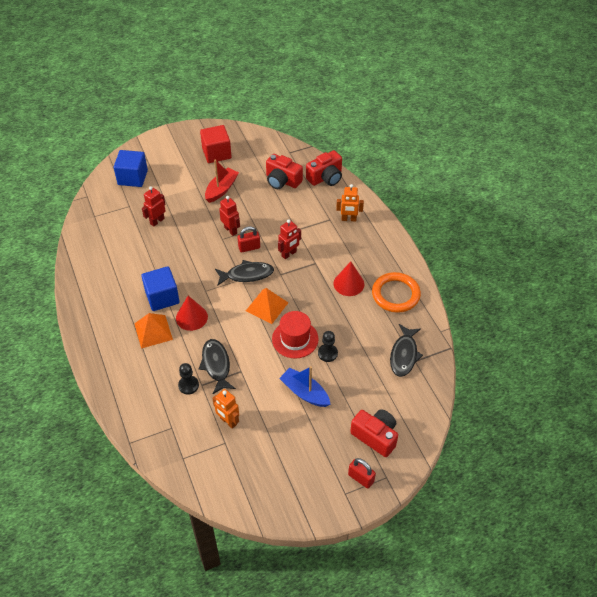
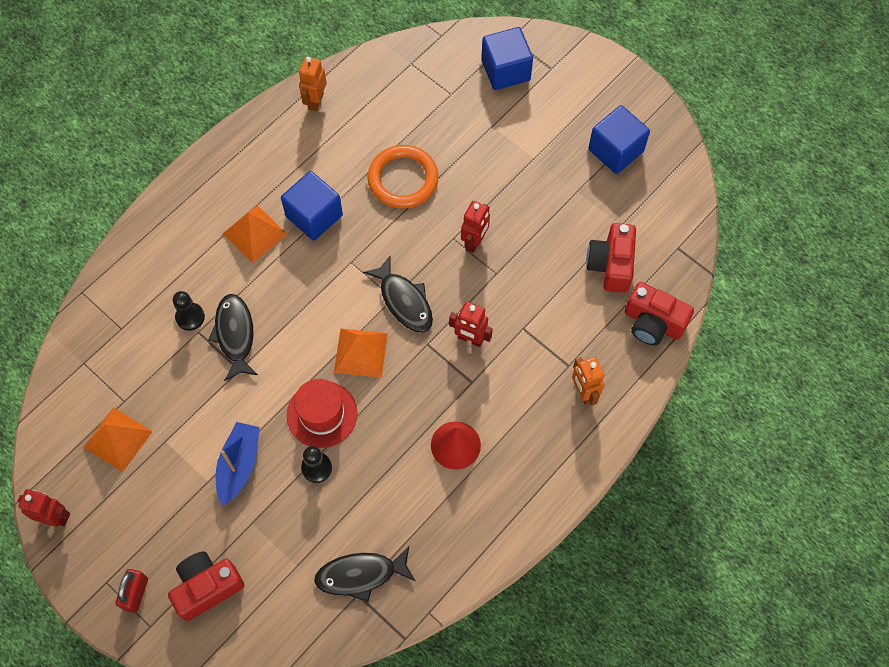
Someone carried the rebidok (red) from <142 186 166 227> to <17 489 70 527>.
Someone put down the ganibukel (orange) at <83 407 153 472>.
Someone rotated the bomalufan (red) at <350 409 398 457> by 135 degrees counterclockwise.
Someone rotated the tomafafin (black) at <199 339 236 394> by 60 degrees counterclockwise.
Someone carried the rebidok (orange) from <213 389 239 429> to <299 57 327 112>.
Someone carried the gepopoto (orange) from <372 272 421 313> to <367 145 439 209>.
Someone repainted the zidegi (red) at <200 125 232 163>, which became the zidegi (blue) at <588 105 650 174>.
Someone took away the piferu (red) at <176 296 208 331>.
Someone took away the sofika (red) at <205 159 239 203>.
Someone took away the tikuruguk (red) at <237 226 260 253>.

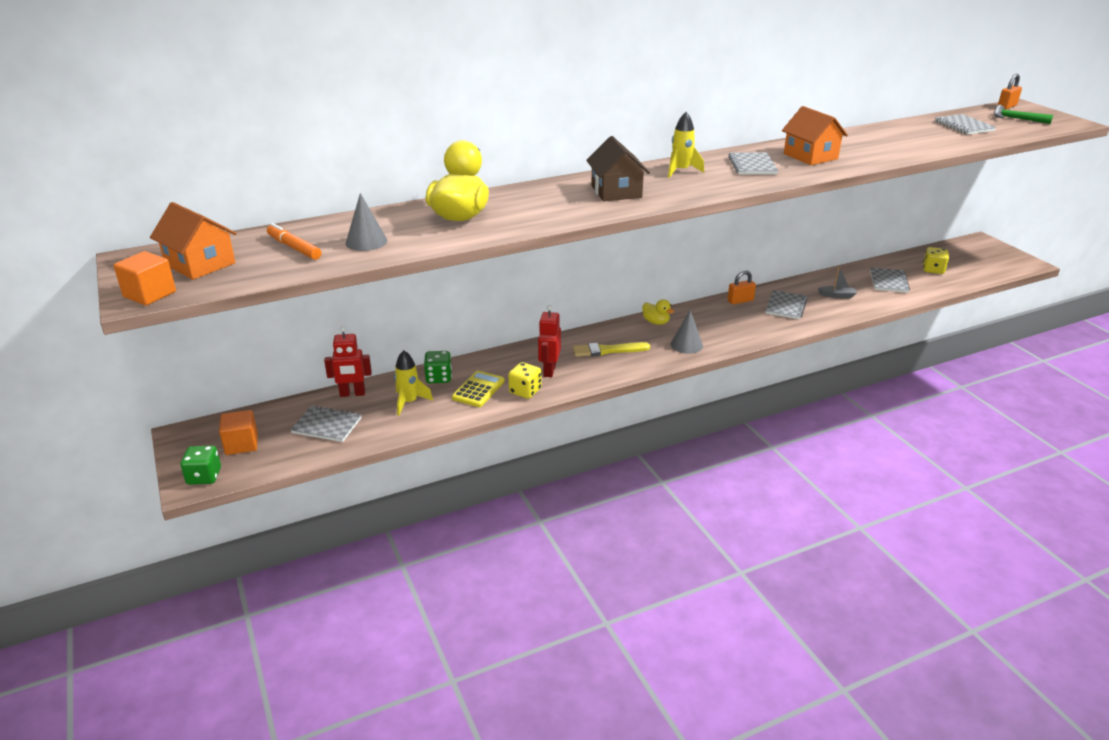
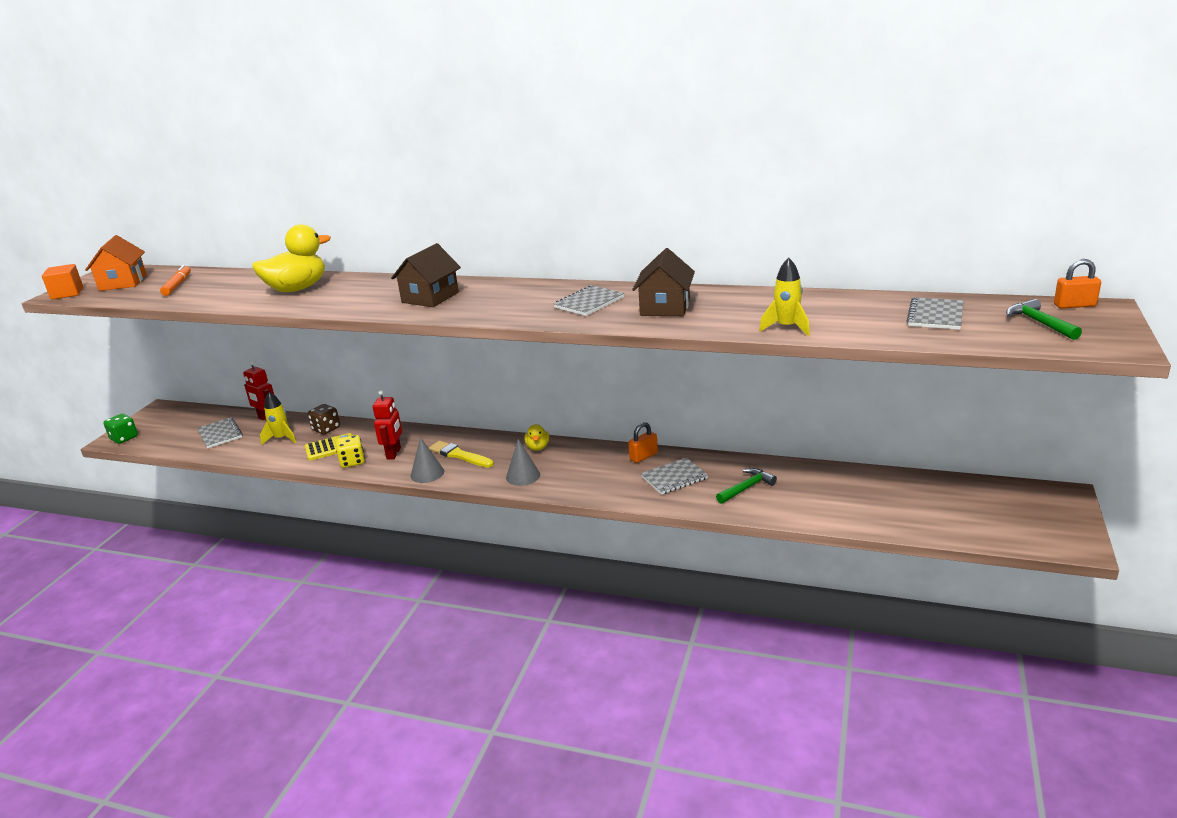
Someone repainted the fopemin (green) at <424 351 452 383>, which became the fopemin (brown) at <308 404 340 435>.
Someone rotated the rebidok (red) at <538 305 561 377> by 135 degrees clockwise.
Someone carried the piferu (grey) from <346 193 387 251> to <411 437 444 483>.
Someone rotated the tikuruguk (orange) at <728 270 756 304> by 60 degrees counterclockwise.
Someone repainted the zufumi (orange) at <782 106 848 165>, which became the zufumi (brown) at <632 248 695 316>.
Someone swapped the sofika (grey) at <818 266 857 298> for the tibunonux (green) at <716 468 777 504>.
Someone carried the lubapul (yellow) from <668 112 704 178> to <759 258 810 336>.
Someone took away the zidegi (orange) at <219 410 258 455>.
Someone took away the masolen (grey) at <870 268 910 293>.
Someone took away the fopemin (yellow) at <923 247 949 274>.

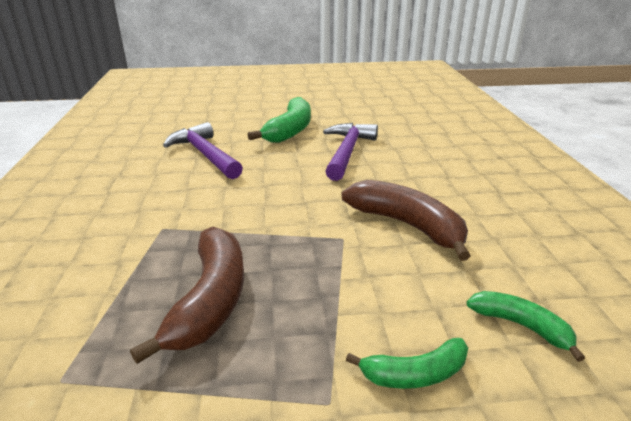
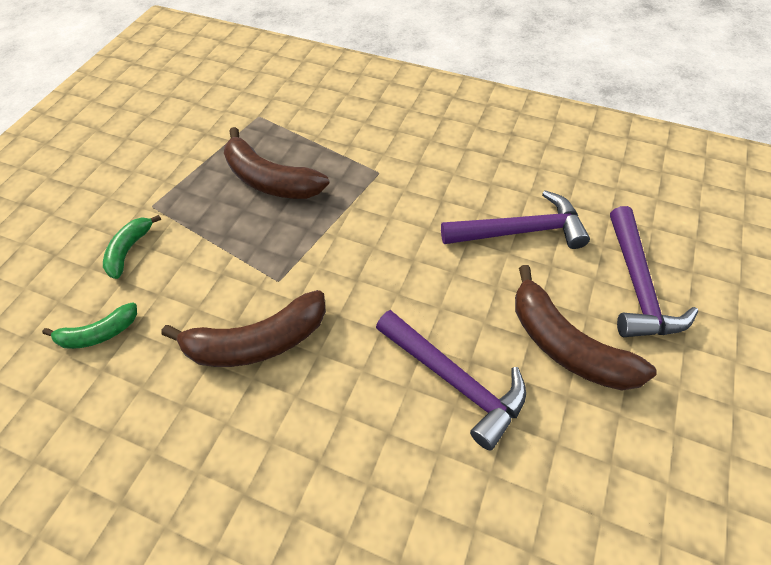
Someone repainted the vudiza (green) at <248 97 311 143>, which became the vudiza (brown) at <515 265 657 390>.
Someone put down the tibunonux (purple) at <610 206 698 337>.

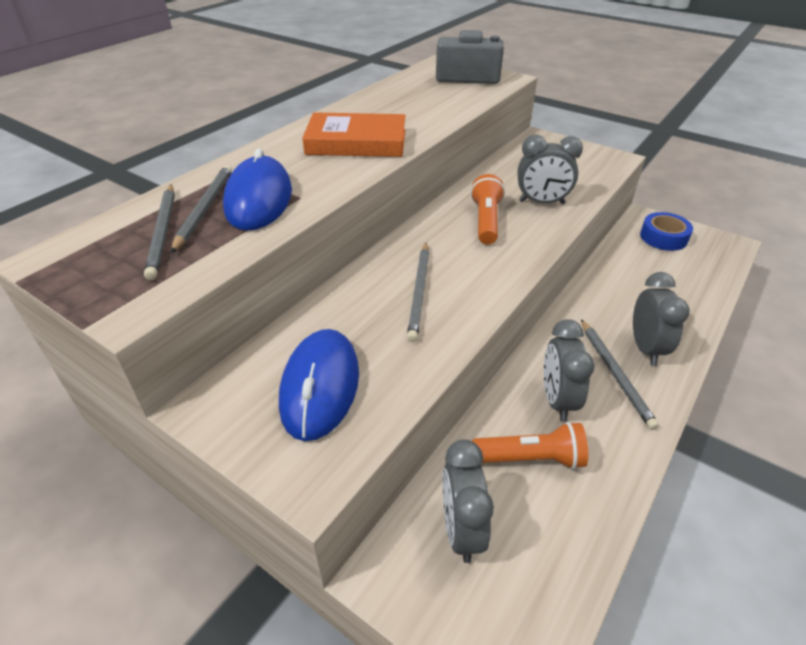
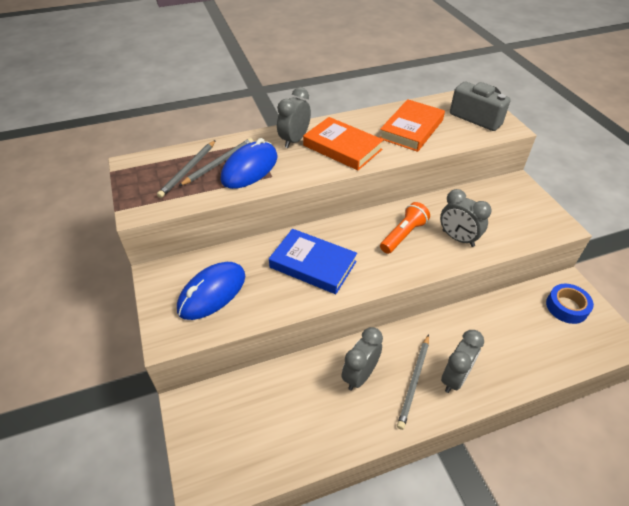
Someone swapped the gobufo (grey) at <407 243 429 342> for the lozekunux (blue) at <269 229 357 294>.
Someone carried the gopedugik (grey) from <442 439 494 563> to <277 87 311 148>.
Someone put down the lozekunux (orange) at <380 99 445 152>.
Someone took away the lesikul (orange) at <472 422 588 469>.

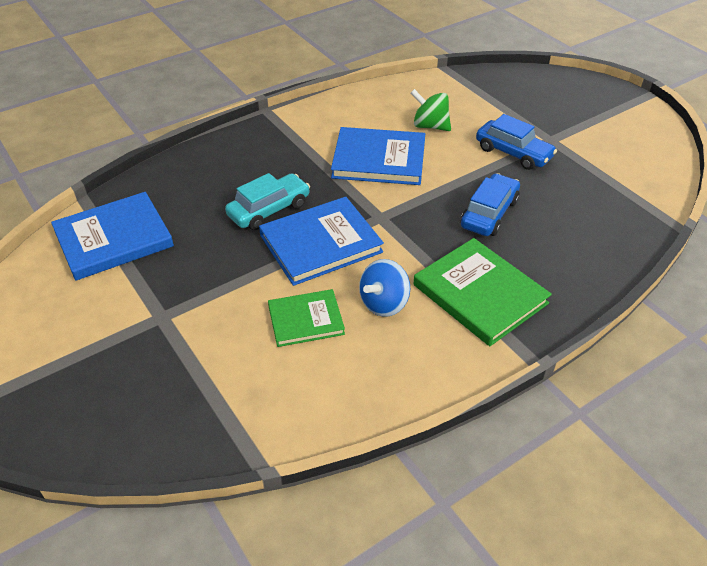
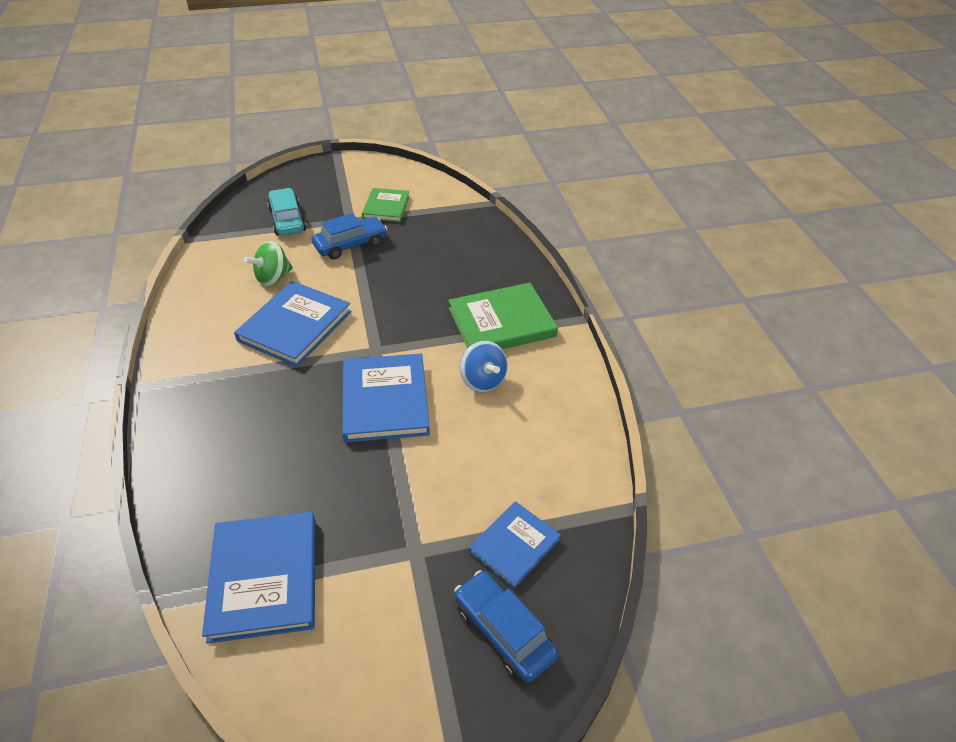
Someone carried the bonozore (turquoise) from <225 173 310 230> to <267 188 306 236>.
Someone carried the lozekunux (green) from <268 289 345 347> to <362 188 410 222>.
Someone carried the bonozore (blue) from <461 173 520 236> to <454 570 558 683>.
Someone put down the lozekunux (blue) at <469 501 561 589>.

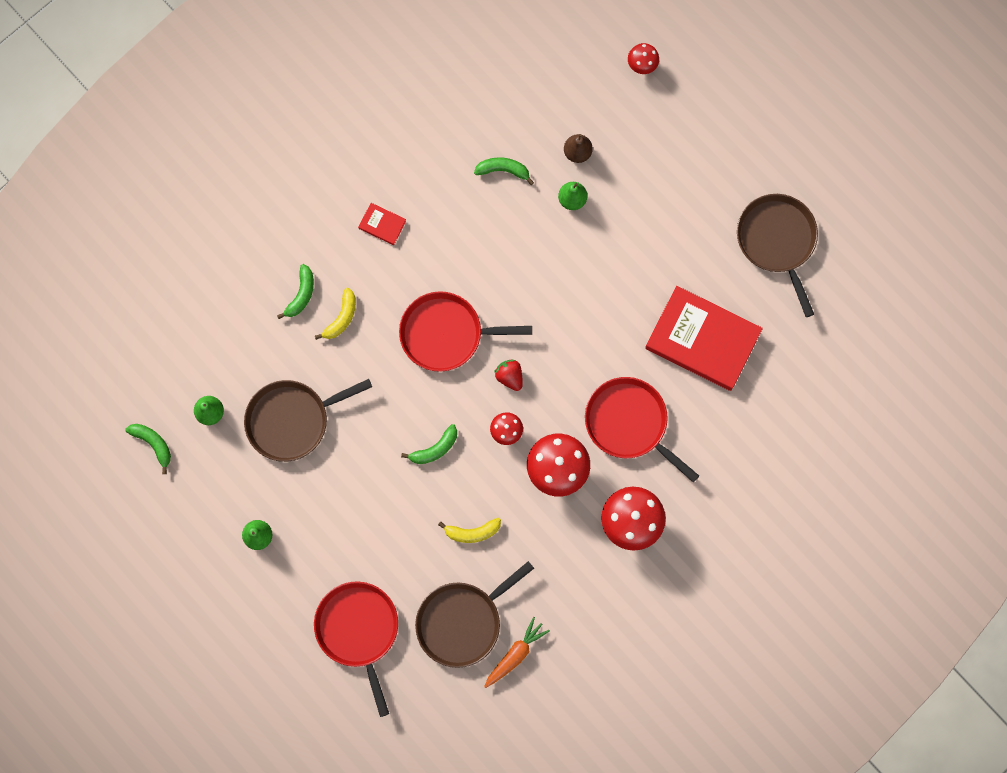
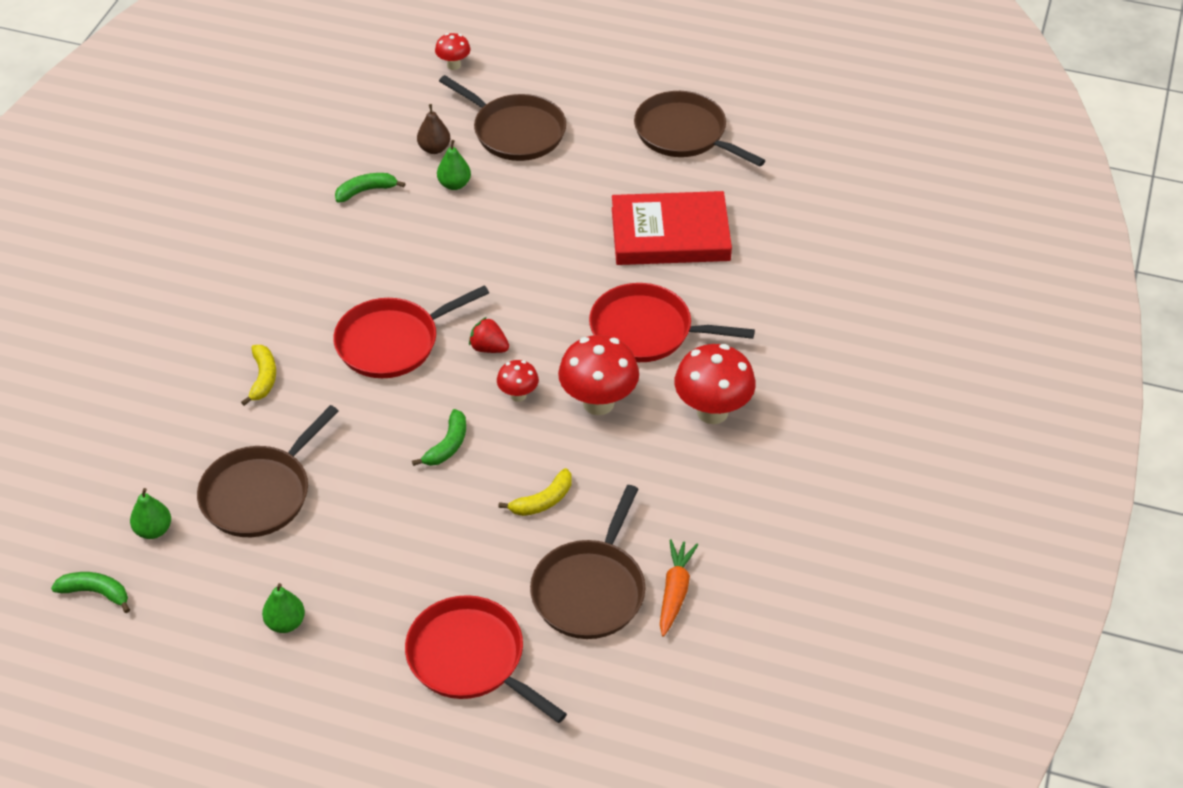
Someone put down the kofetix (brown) at <439 75 566 161>.
Someone took away the vudiza (green) at <277 264 314 319>.
Someone took away the lozekunux (red) at <358 203 406 245>.

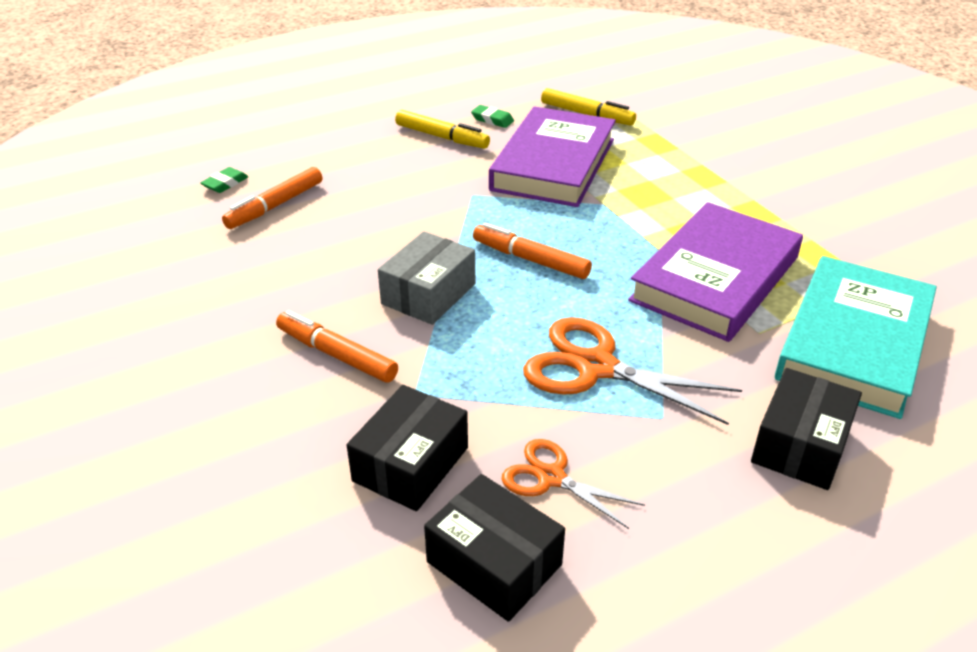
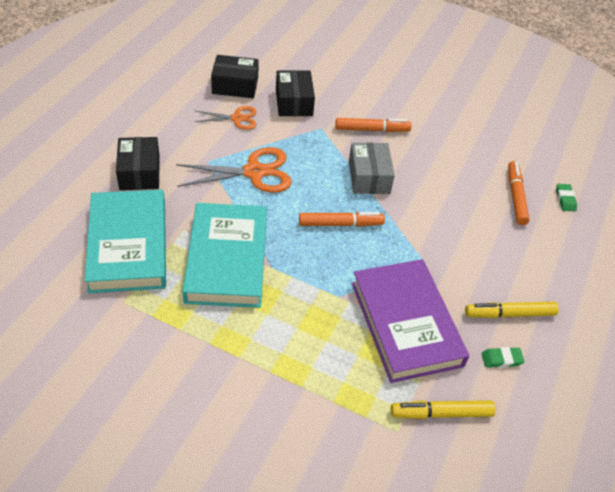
Someone repainted the lozekunux (purple) at <628 202 803 342>, which became the lozekunux (turquoise) at <182 203 267 308>.

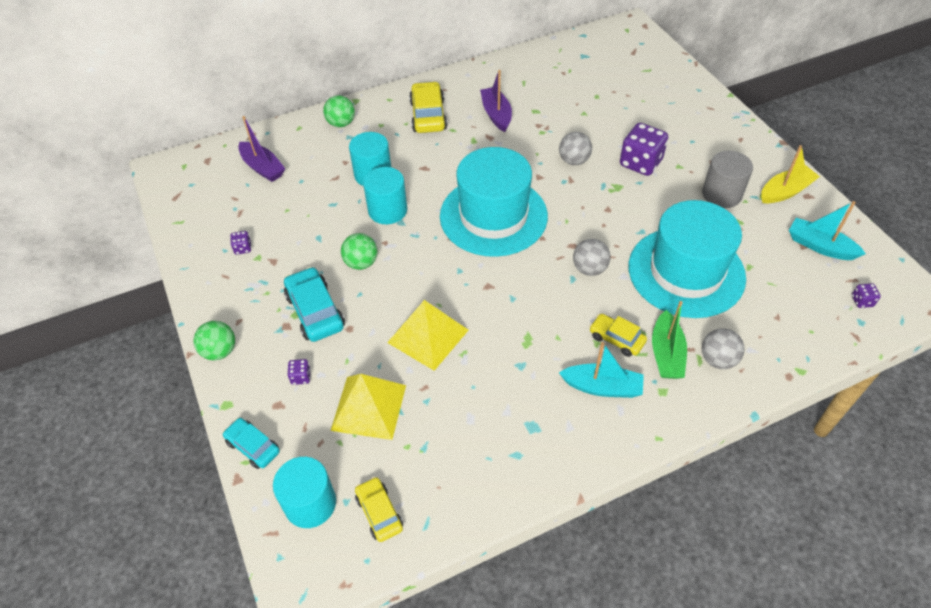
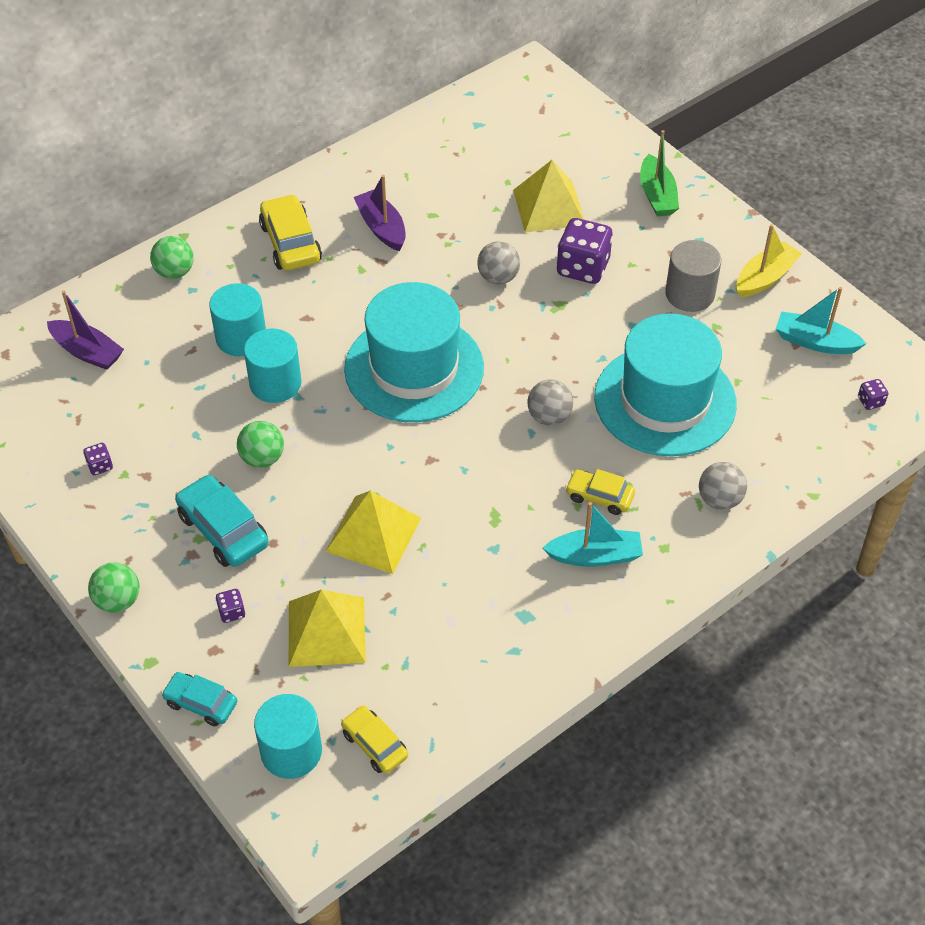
Someone put down the ganibukel (yellow) at <513 160 584 233>.
Someone carried the sofika (green) from <652 301 687 379> to <640 130 679 217>.

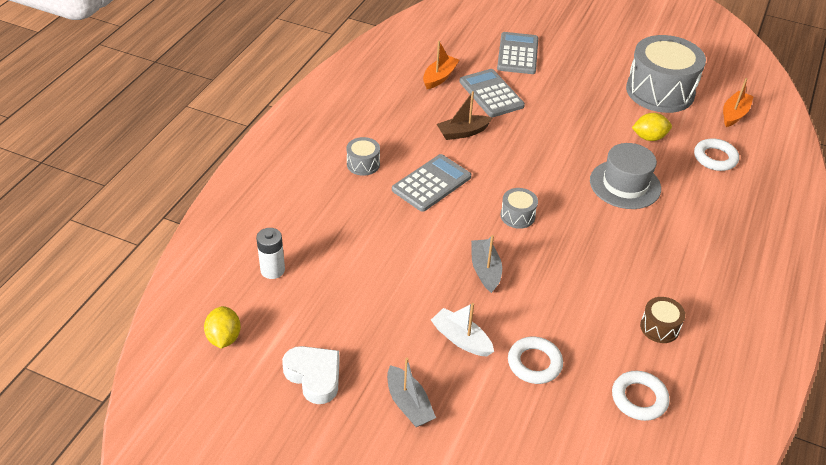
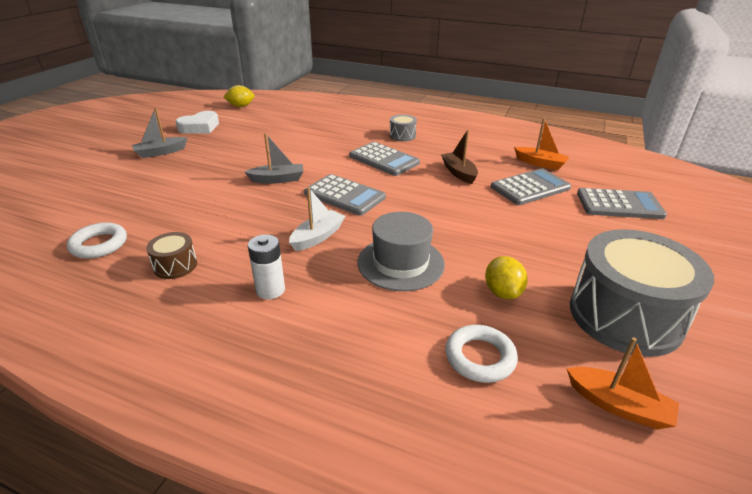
Someone carried the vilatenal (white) from <256 228 285 279> to <248 234 285 299>.
Someone carried the sofika (white) from <431 303 494 356> to <289 187 345 251>.
Someone swapped the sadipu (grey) at <501 188 538 229> for the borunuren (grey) at <304 174 386 216>.
Someone took away the gepopoto (white) at <508 337 563 384>.

